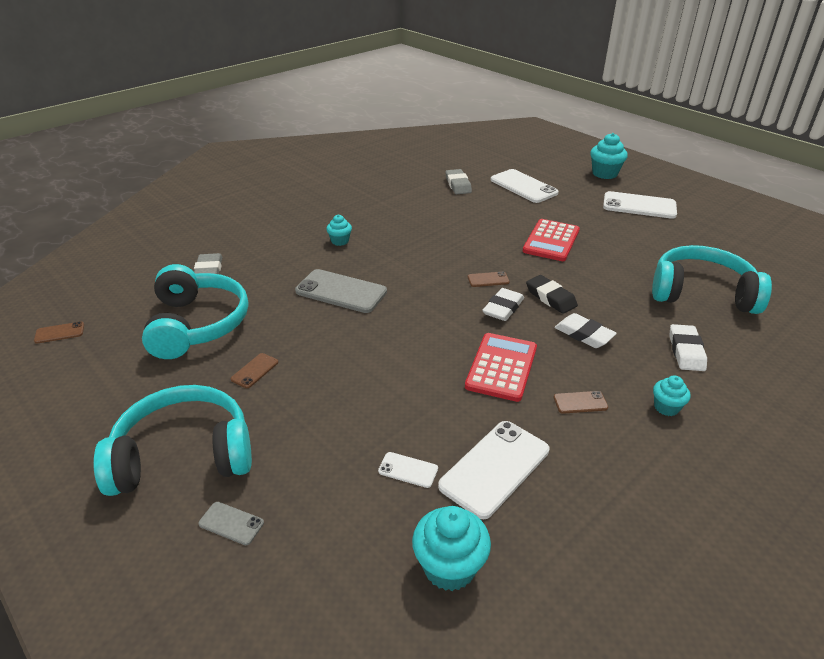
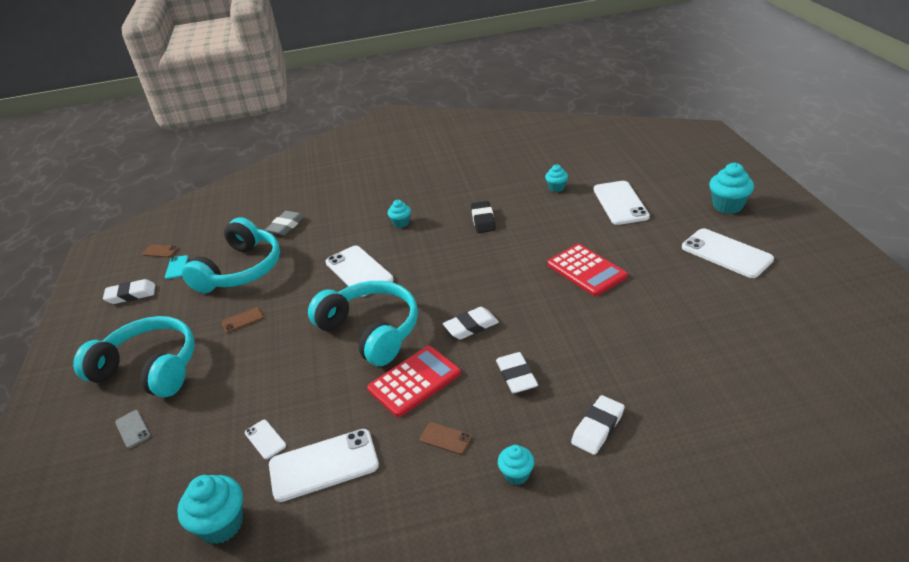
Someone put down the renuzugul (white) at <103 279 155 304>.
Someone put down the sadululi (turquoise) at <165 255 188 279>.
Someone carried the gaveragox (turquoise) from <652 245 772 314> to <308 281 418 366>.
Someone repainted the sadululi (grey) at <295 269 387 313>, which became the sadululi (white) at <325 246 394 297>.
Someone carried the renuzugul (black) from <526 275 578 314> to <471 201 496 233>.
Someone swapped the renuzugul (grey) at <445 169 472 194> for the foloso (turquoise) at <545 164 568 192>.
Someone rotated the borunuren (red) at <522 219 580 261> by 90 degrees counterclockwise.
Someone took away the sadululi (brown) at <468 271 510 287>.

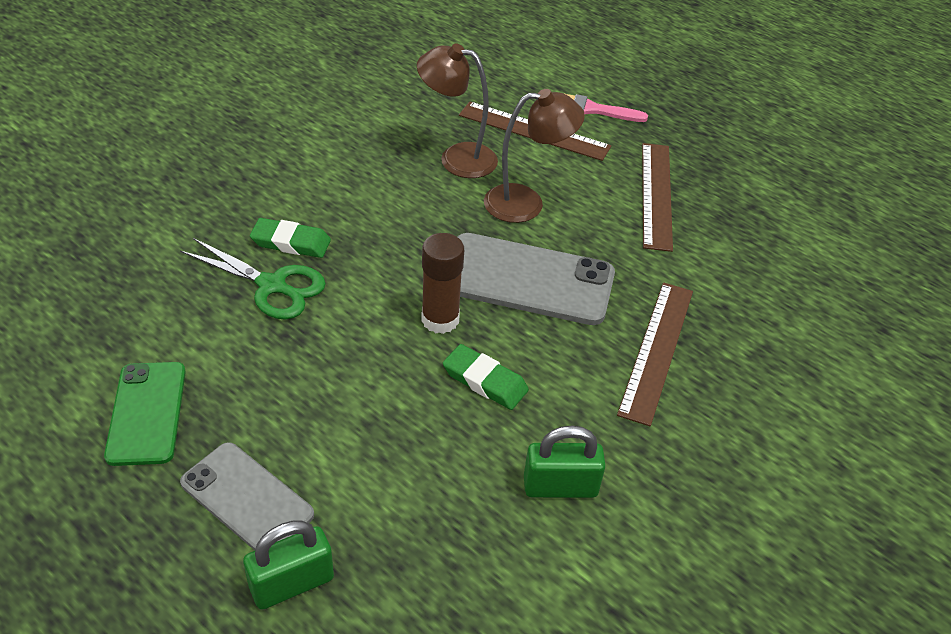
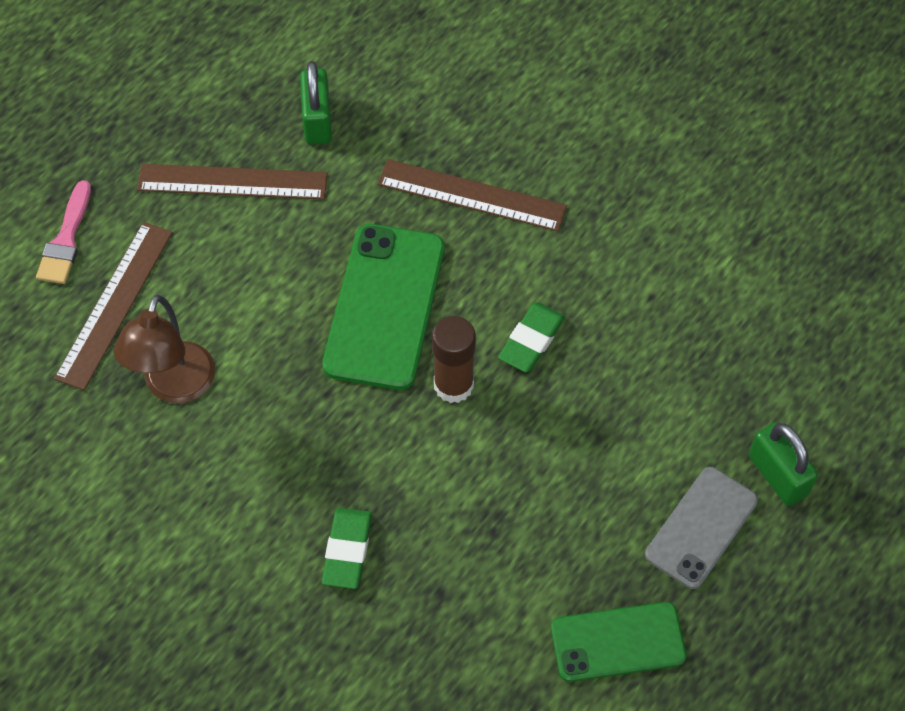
Someone carried the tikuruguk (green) from <524 425 606 498> to <300 61 332 145>.
Someone repainted the sadululi (grey) at <457 233 615 325>, which became the sadululi (green) at <322 224 444 390>.
Someone took away the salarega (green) at <180 238 326 320>.
Someone took away the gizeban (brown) at <484 89 585 223>.

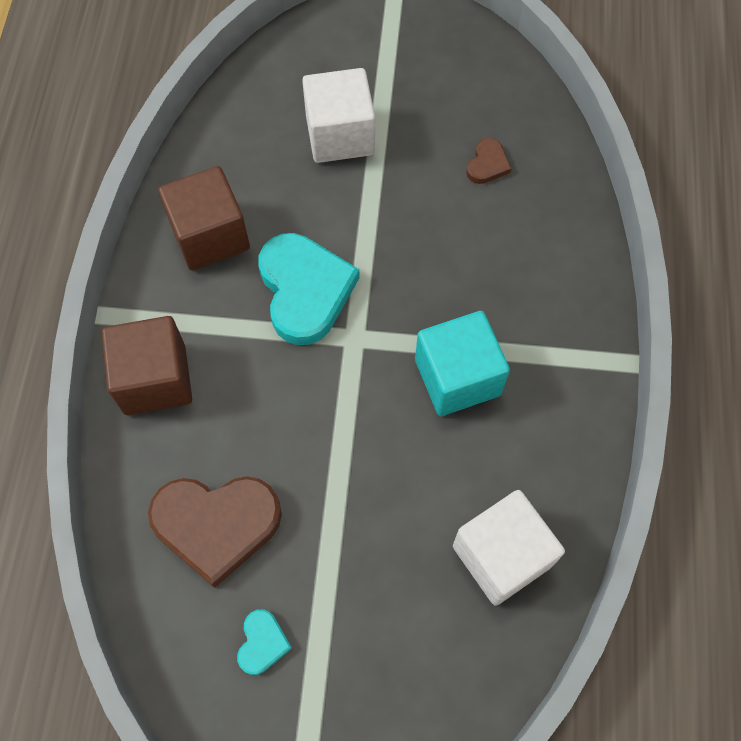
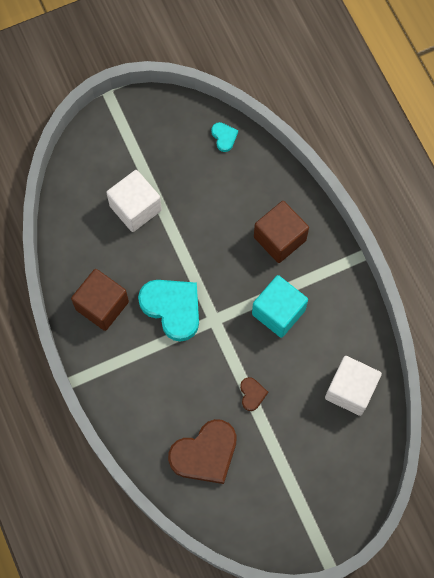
Someone carried the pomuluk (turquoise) from <237 609 292 675> to <211 122 238 152>.
Someone carried the pomuluk (brown) from <466 138 512 184> to <240 377 268 411>.
Someone carried the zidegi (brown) from <102 316 192 415> to <254 201 309 263>.

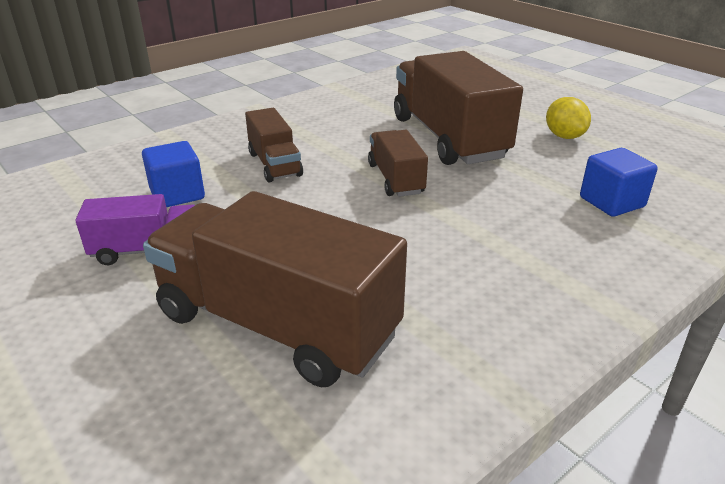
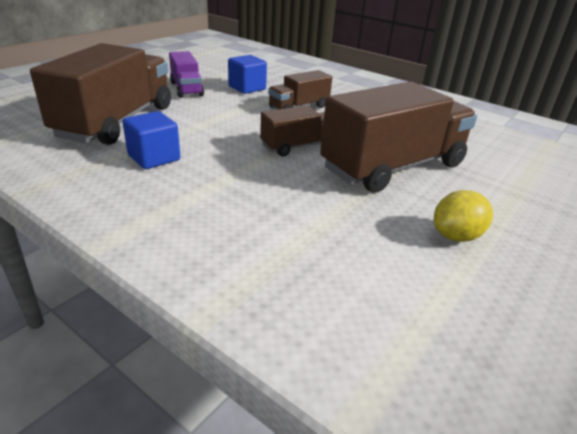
Someone carried the zidegi (blue) from <580 148 658 217> to <122 111 180 169>.

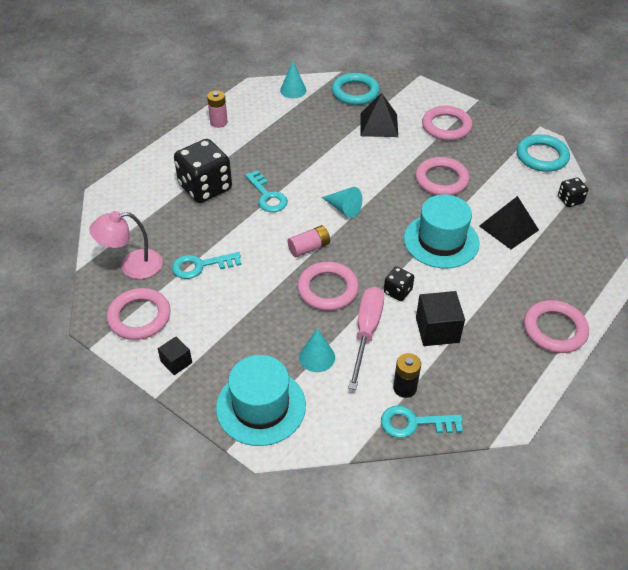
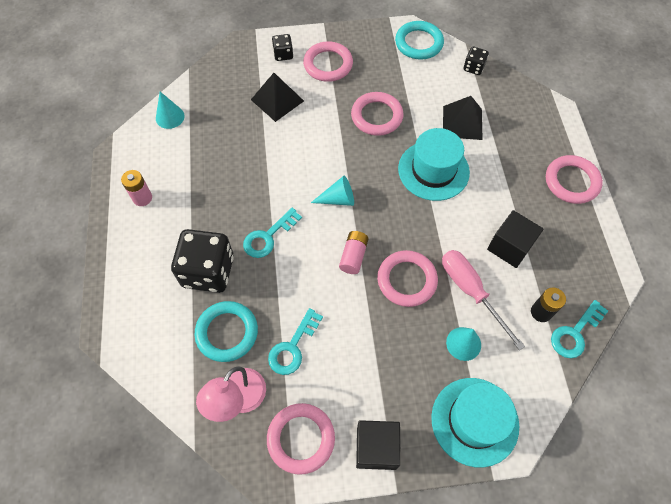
Someone carried the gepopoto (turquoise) from <332 73 380 105> to <195 301 258 362>.
Someone rotated the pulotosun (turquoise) at <245 170 288 212> by 120 degrees clockwise.
Someone carried the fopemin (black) from <384 267 414 301> to <272 34 293 61>.
Someone scaled the zidegi (black) at <158 336 192 375> by 1.68.

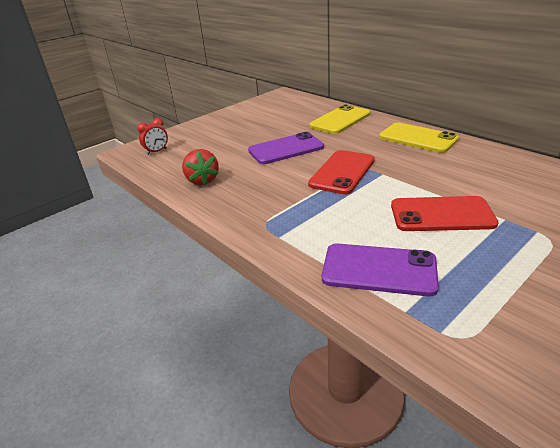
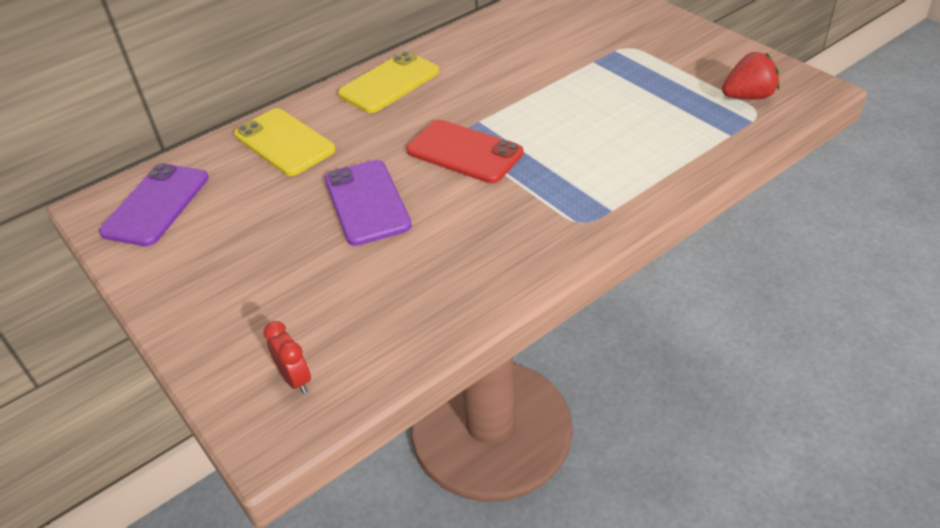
Someone carried the sadululi (purple) from <322 243 439 296> to <99 163 209 246>.
Someone carried the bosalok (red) from <182 149 219 185> to <722 52 780 100>.
Someone took away the sadululi (red) at <391 196 499 231>.

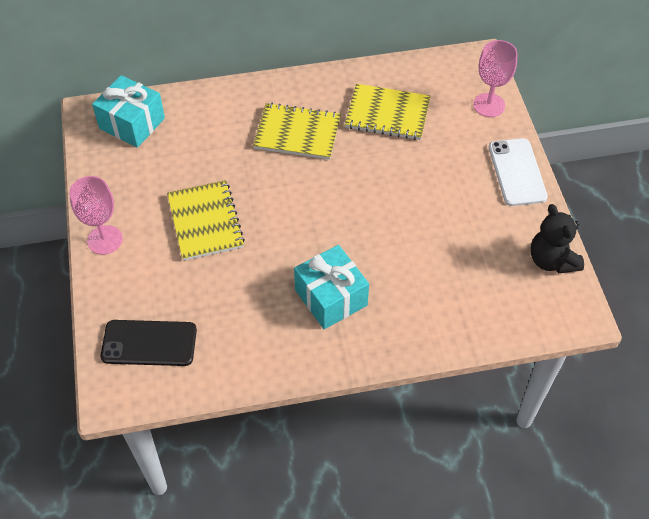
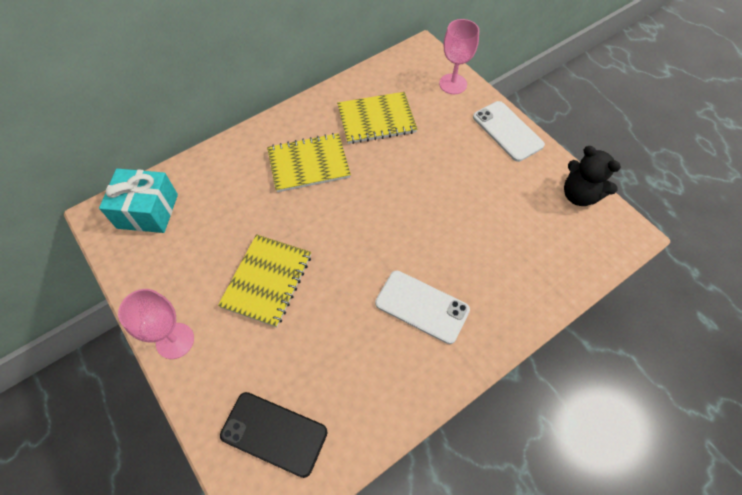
Someone rotated the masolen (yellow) at <167 180 245 261> by 60 degrees clockwise.
Someone rotated the sadululi (black) at <101 320 197 366> by 45 degrees clockwise.
Someone swapped the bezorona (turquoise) at <294 245 369 329> for the sadululi (white) at <375 270 470 344>.

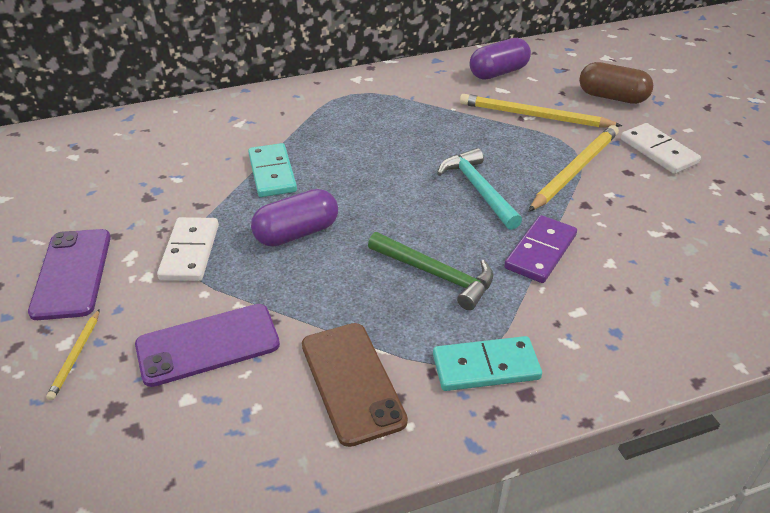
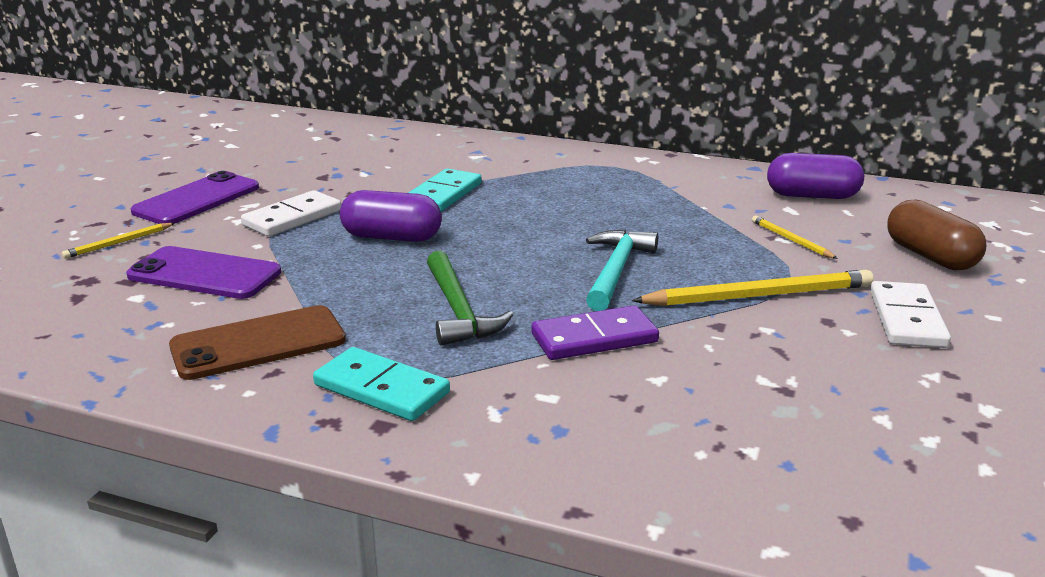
Someone rotated the sadululi (brown) at <302 323 408 447> by 45 degrees clockwise.
Someone scaled the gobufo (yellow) at <460 94 622 128> by 0.51.

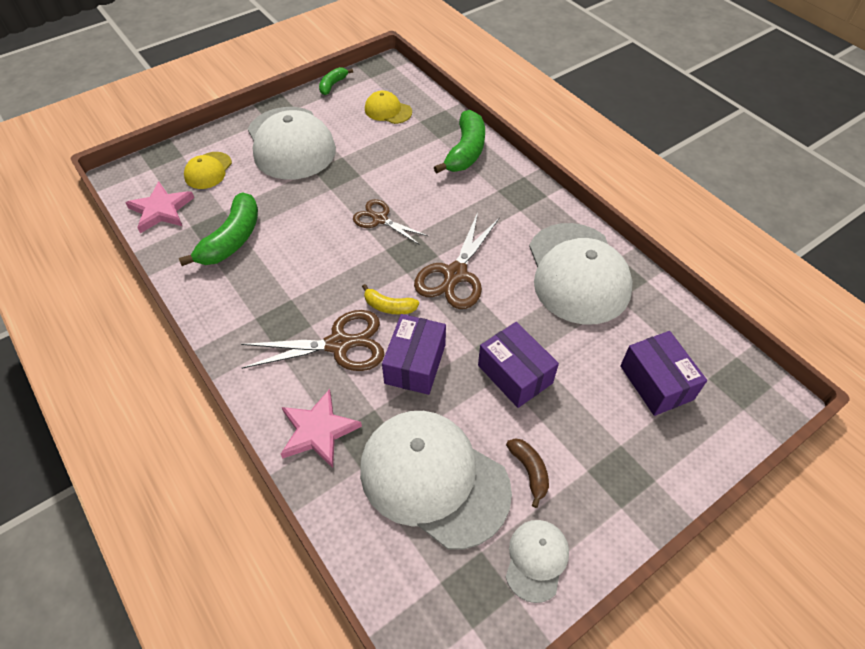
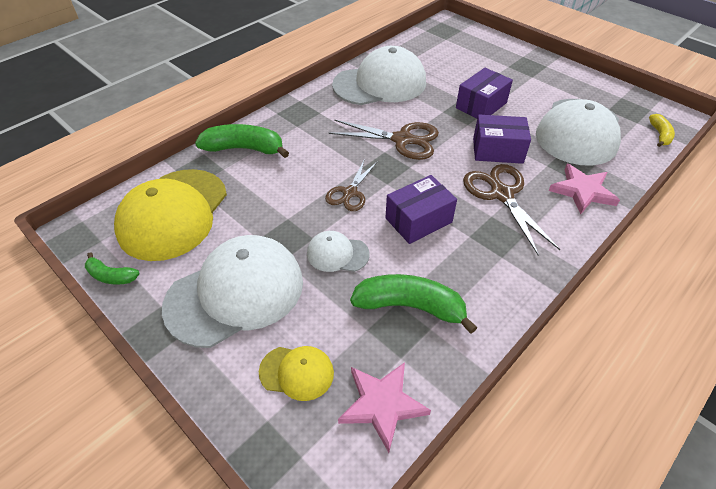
Someone scaled the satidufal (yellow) at <365 91 412 124> by 2.11.
Someone carried the satidufal (white) from <506 520 569 603> to <307 231 370 272>.
Someone carried the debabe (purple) from <620 331 707 416> to <385 175 457 244>.
Someone carried the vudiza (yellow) from <362 284 419 315> to <649 114 675 147>.
Someone took away the vudiza (brown) at <506 438 549 508>.

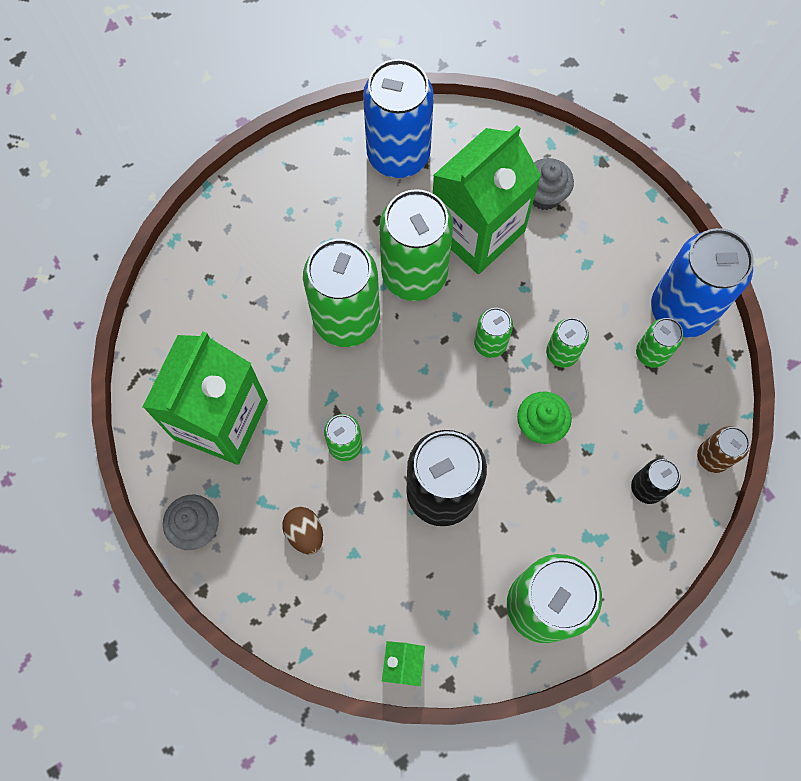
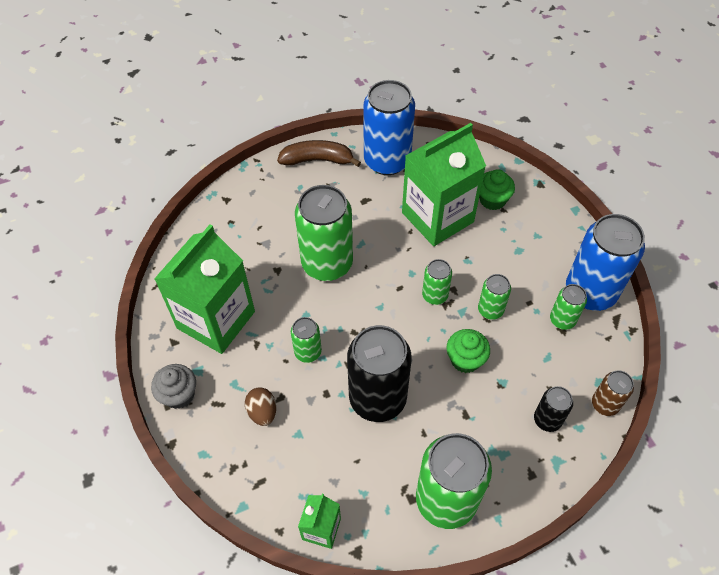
Someone put down the vudiza (brown) at <277 140 361 167>.
Someone repainted the foloso (grey) at <533 158 574 210>, which became the foloso (green) at <479 169 515 210>.
Someone took away the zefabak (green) at <379 189 453 301>.

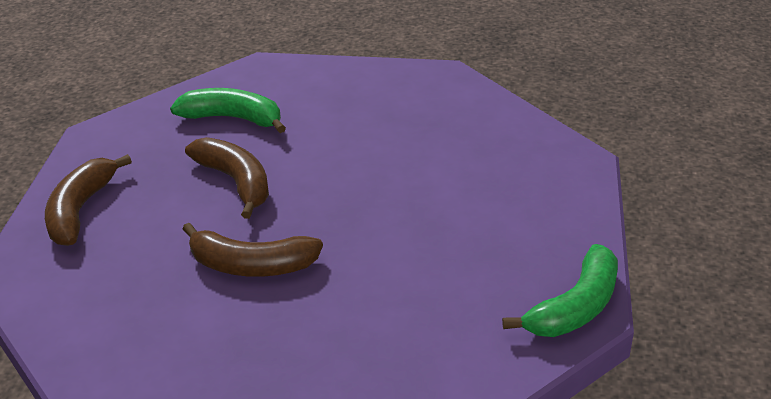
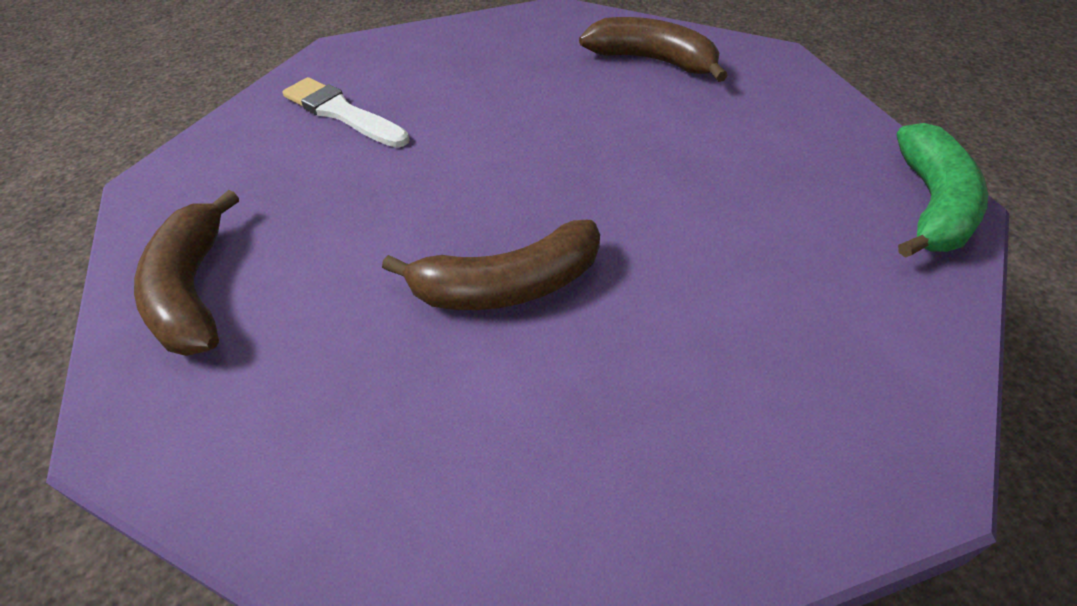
Someone swapped the vudiza (green) at <170 88 286 133> for the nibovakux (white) at <282 77 409 148>.
Someone carried the vudiza (brown) from <185 137 269 219> to <579 17 728 82>.

